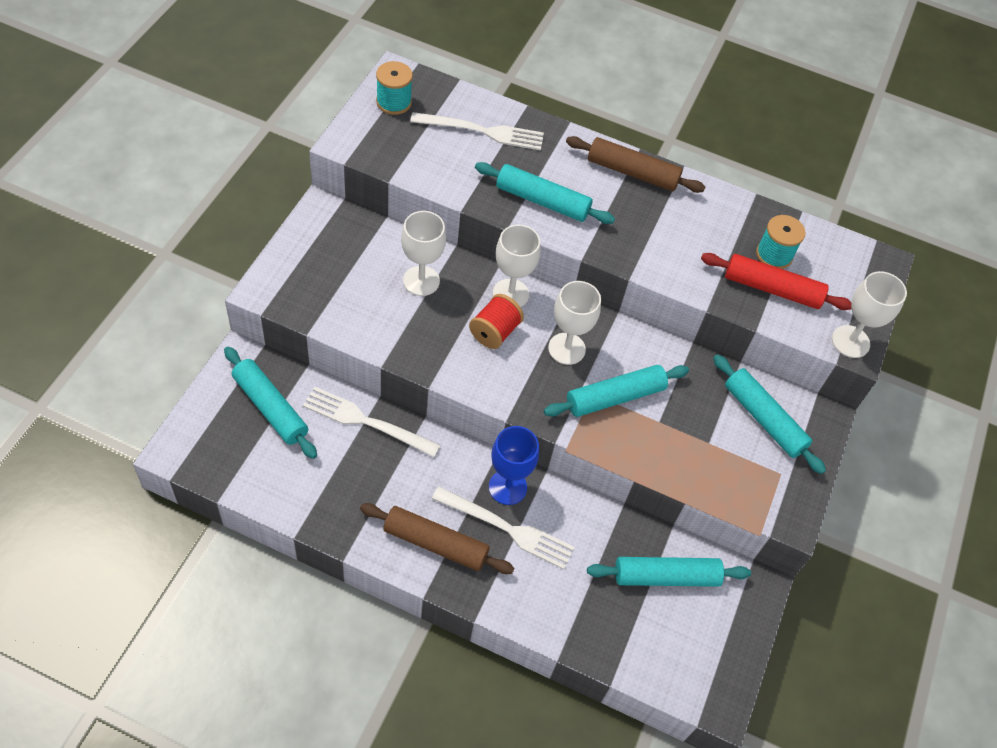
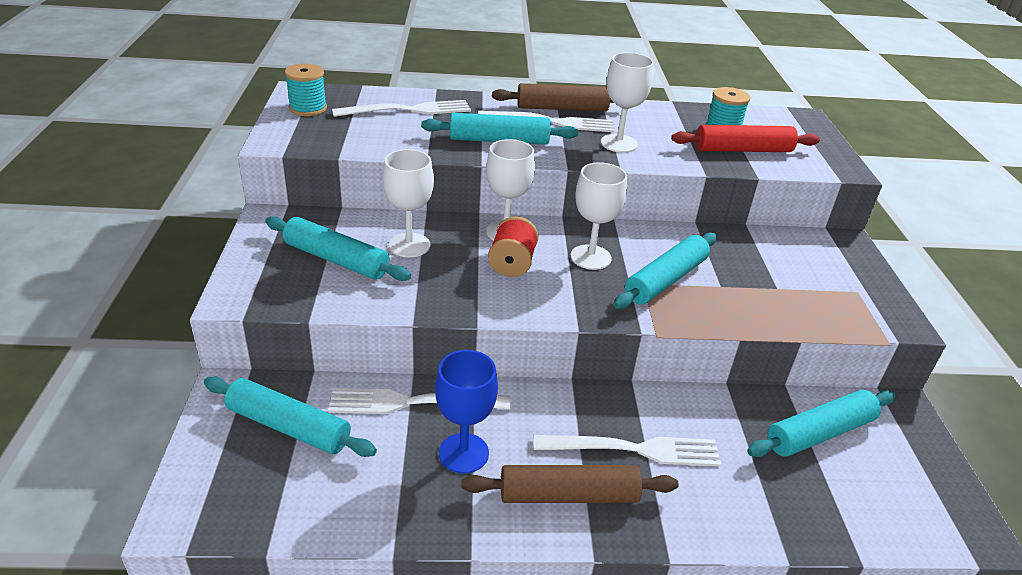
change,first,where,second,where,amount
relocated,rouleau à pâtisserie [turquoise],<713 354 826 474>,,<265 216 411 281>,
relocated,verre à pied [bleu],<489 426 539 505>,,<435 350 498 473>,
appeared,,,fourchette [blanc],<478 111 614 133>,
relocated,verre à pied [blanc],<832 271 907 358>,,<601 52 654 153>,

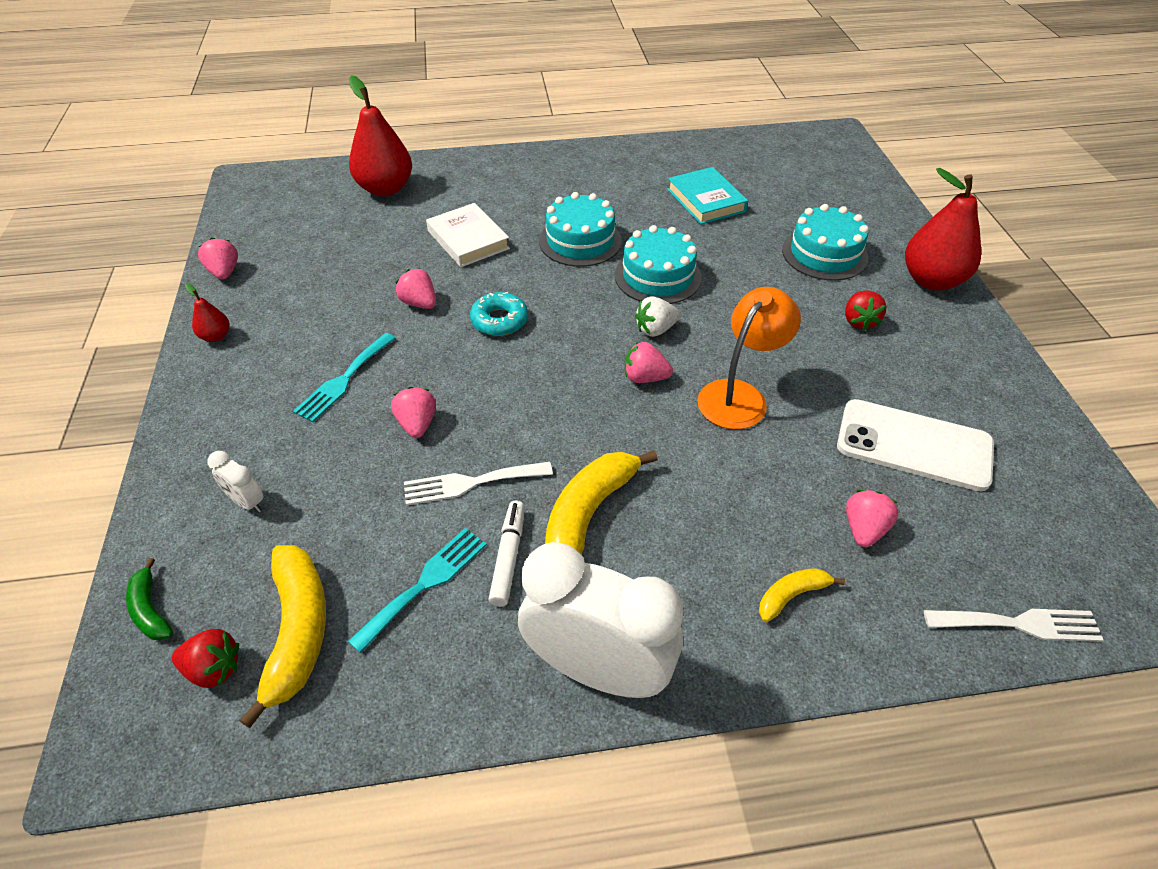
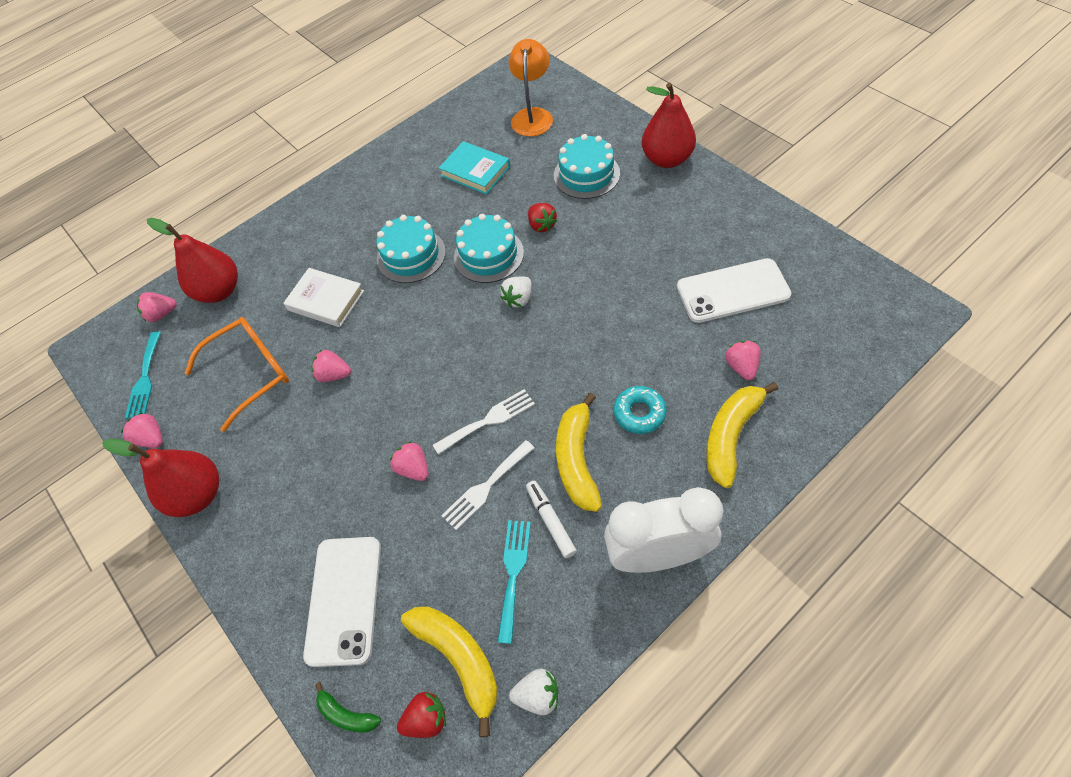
change,first,where,second,where,amount
size,poire [rouge],<185 283 229 342>,,<102 439 219 517>,x2.17
relocated,fourchette [turquoise],<293 333 396 422>,,<125 331 161 419>,
relocated,fraise [rose],<625 342 673 383>,,<137 292 177 322>,
appeared,,,lunettes [orange],<185 317 289 432>,
exchanged,réveil [blanc],<208 451 264 512>,téléphone [blanc],<303 537 381 667>,
relocated,fourchette [blanc],<924 609 1104 642>,,<433 389 535 455>,
relocated,lampe [orange],<697 287 801 429>,,<508 39 553 137>,
appeared,,,fraise [blanc],<509 669 559 715>,
relocated,fraise [rouge],<845 291 886 330>,,<528 203 557 232>,
relocated,beignet [turquoise],<470 292 528 336>,,<614 386 666 434>,
size,banane [jaune],<759 568 845 622>,,<706 382 778 488>,x1.88

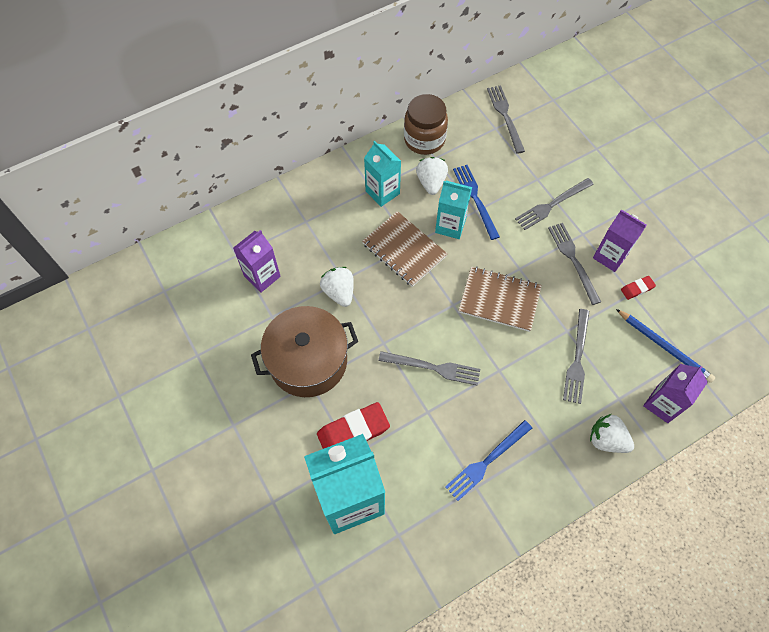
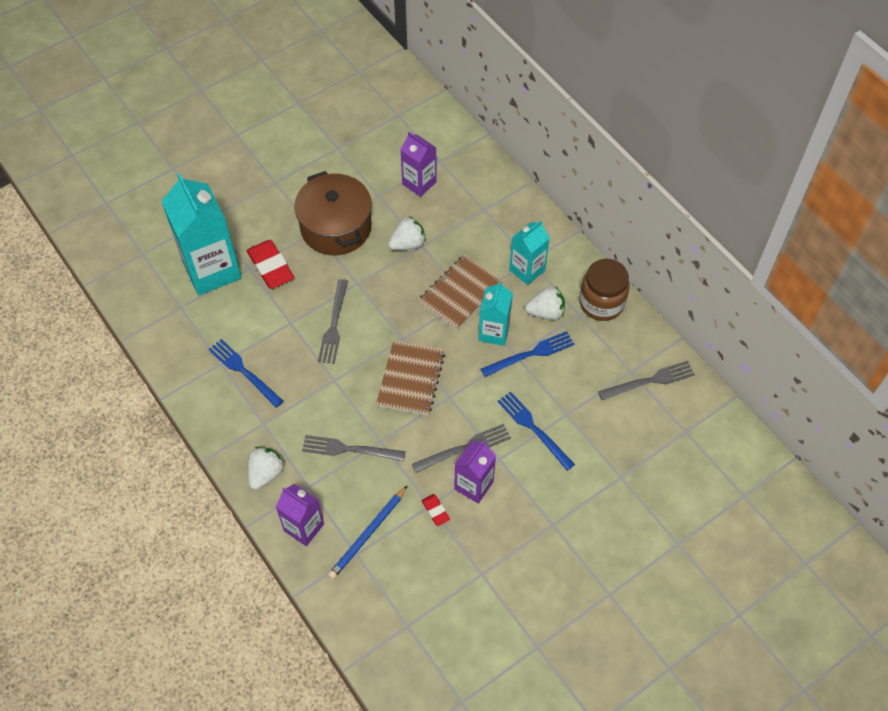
change,first,where,second,where,amount
colour,fourchette [gris],<515 178 594 230>,fourchette [bleu],<497 391 575 471>,

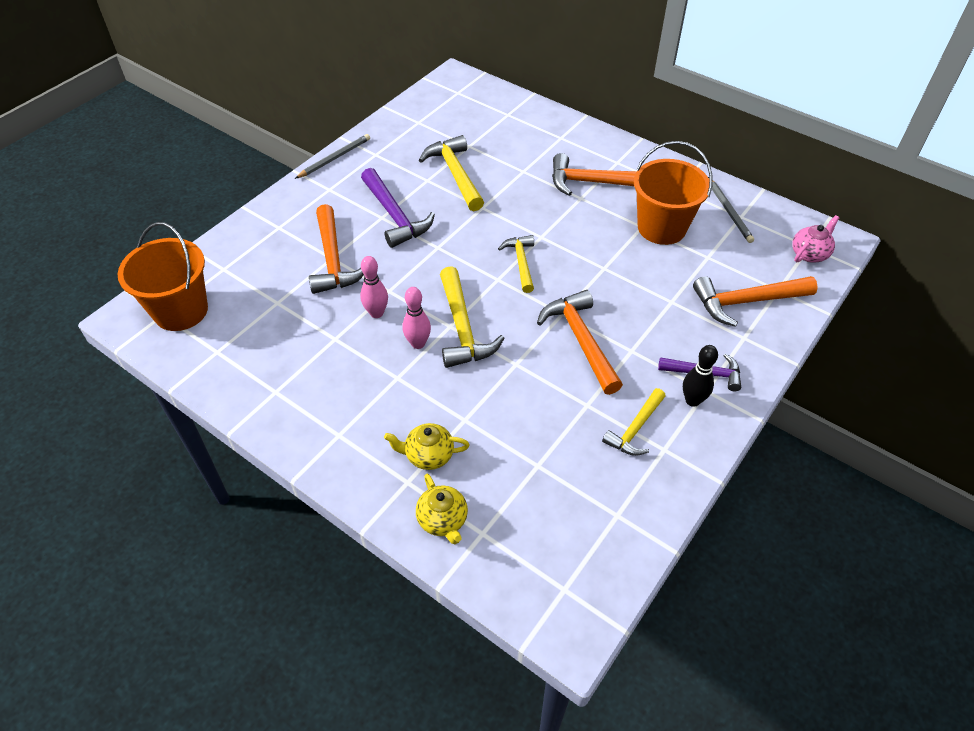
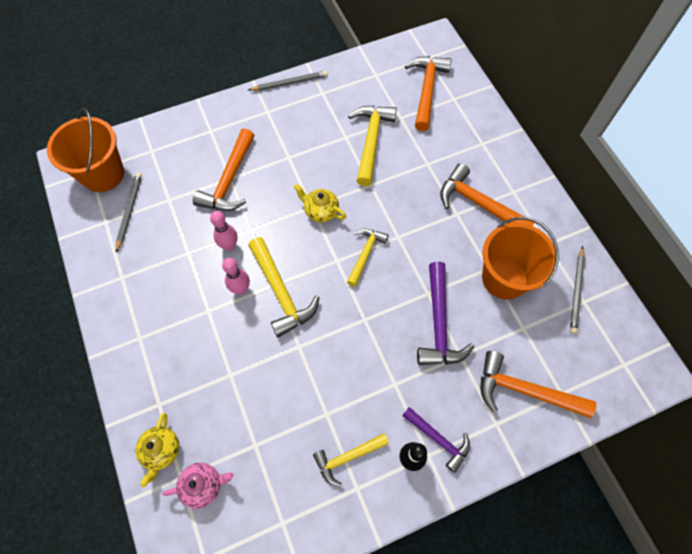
change,first,where,second,where,amount
appeared,,,crayon [gris],<116 172 142 253>,
relocated,théière [rose],<792 215 839 262>,,<162 463 234 509>,
spun,marteau [jaune],<440 266 504 368>,,<248 237 320 337>,45 degrees counterclockwise
relocated,théière [jaune],<384 423 470 470>,,<294 184 347 222>,
relocated,marteau [orange],<537 290 623 395>,,<405 56 452 131>,
relocated,marteau [violet],<361 168 435 248>,,<417 262 474 365>,

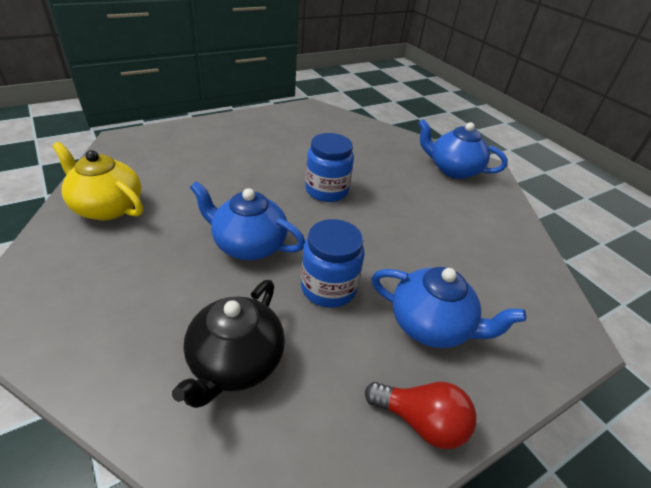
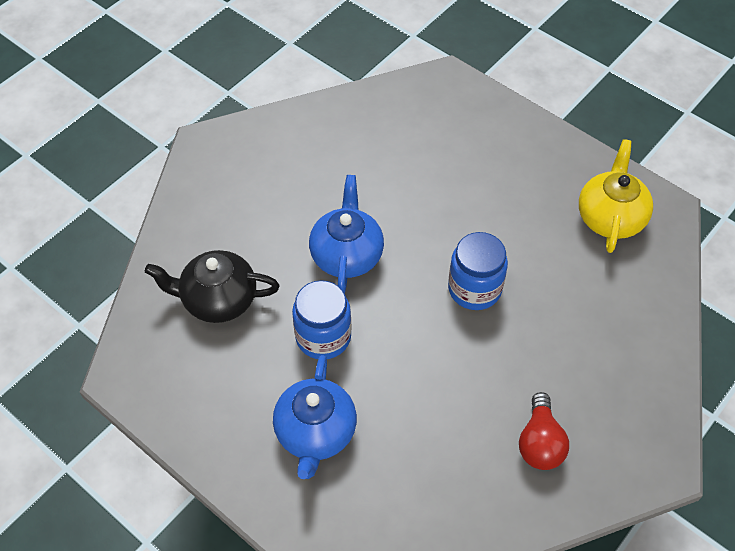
change,first,where,second,where,amount
relocated,ampoule [rouge],<365 382 477 449>,,<519 392 569 470>,
relocated,théière [jaune],<52 142 143 220>,,<579 139 653 253>,
missing,théière [bleu],<418 119 508 179>,,,

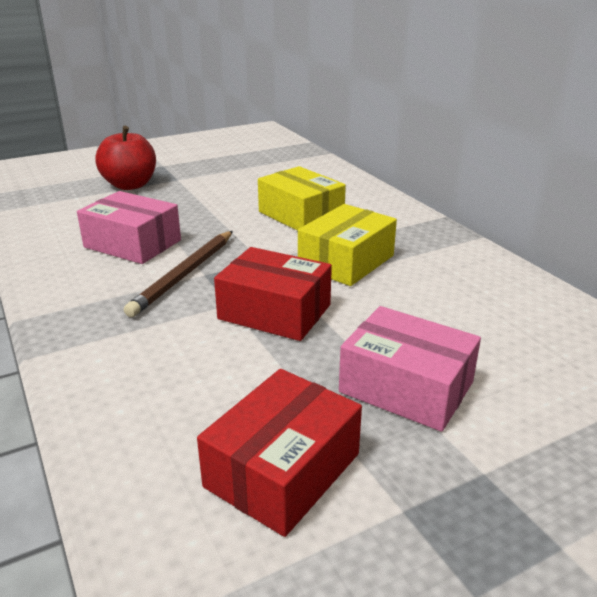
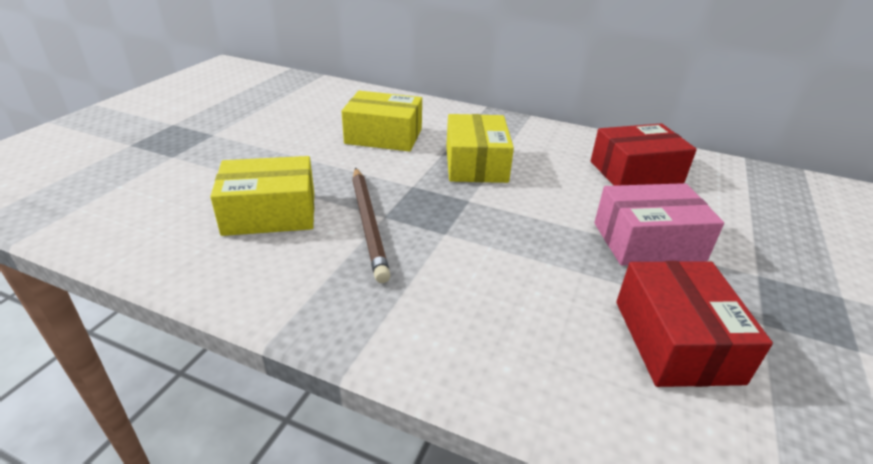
change,first,where,second,where,amount
colour,boîte [rose],<77 191 181 264>,boîte [jaune],<210 156 314 236>,
relocated,boîte [rouge],<214 247 332 341>,,<591 124 697 186>,
missing,pomme [rouge],<95 126 156 190>,,,

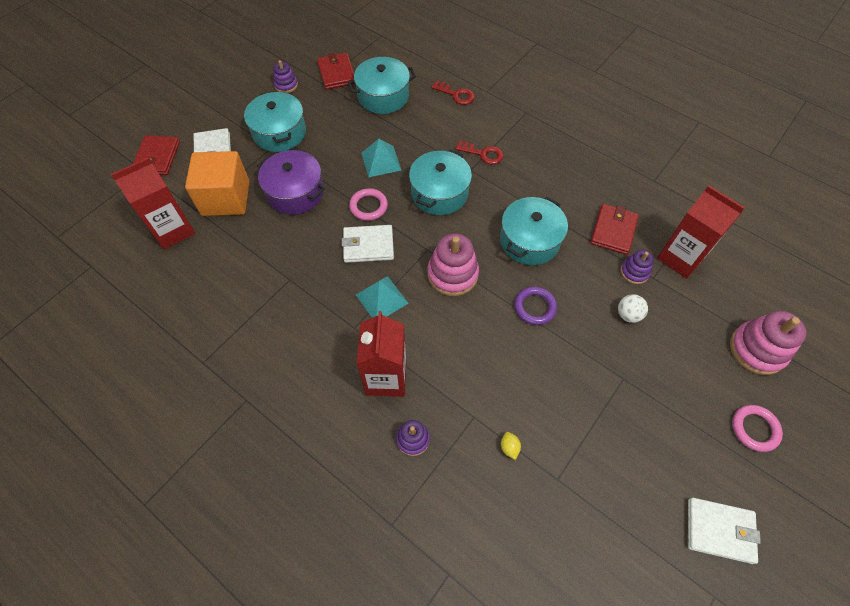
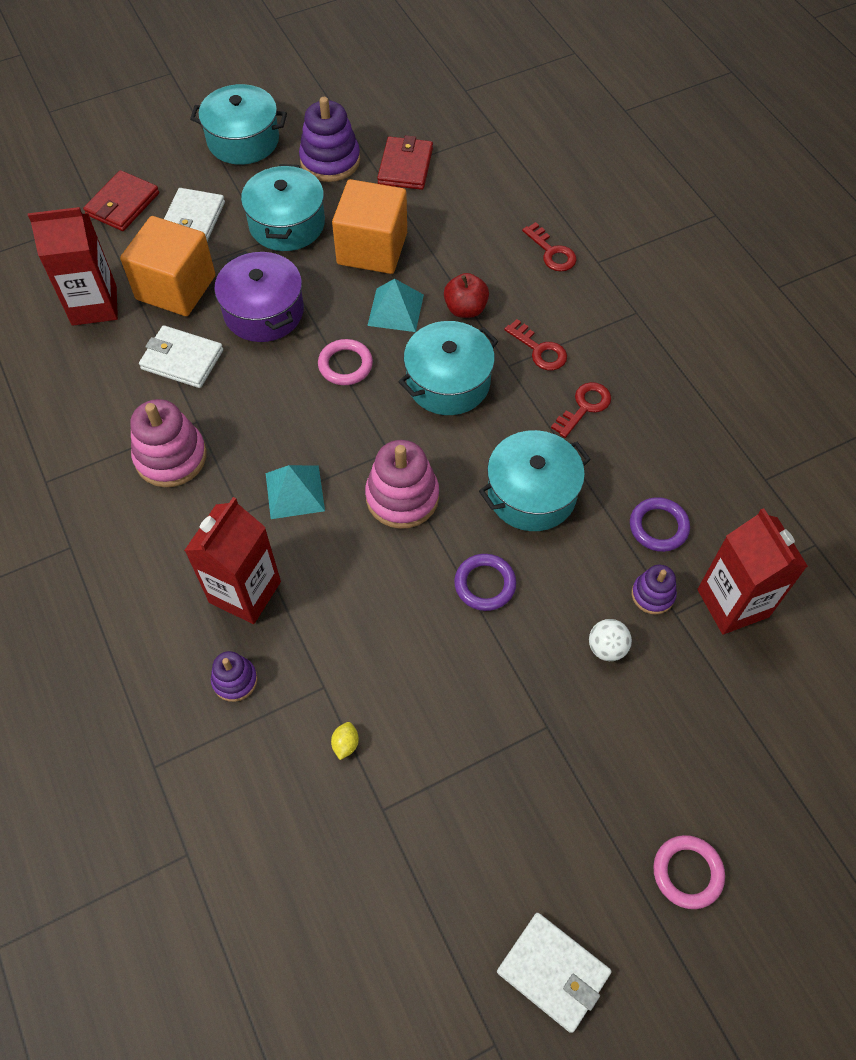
change,first,where,second,where,amount
relocated,jouet à empiler [rose],<730 311 806 375>,,<130 399 207 487>,
relocated,portefeuille [blanc],<342 225 394 263>,,<139 325 223 388>,
relocated,marmite [turquoise],<348 57 416 114>,,<190 84 287 165>,
size,jouet à empiler [violet],<273 60 298 93>,,<299 97 360 182>,x1.78
appeared,,,cube [orange],<332 179 407 274>,
appeared,,,pomme [rouge],<444 273 489 318>,
appeared,,,clé [rouge],<551 382 611 438>,
exchanged,portefeuille [rouge],<590 204 639 255>,anneau [violet],<630 497 690 552>,

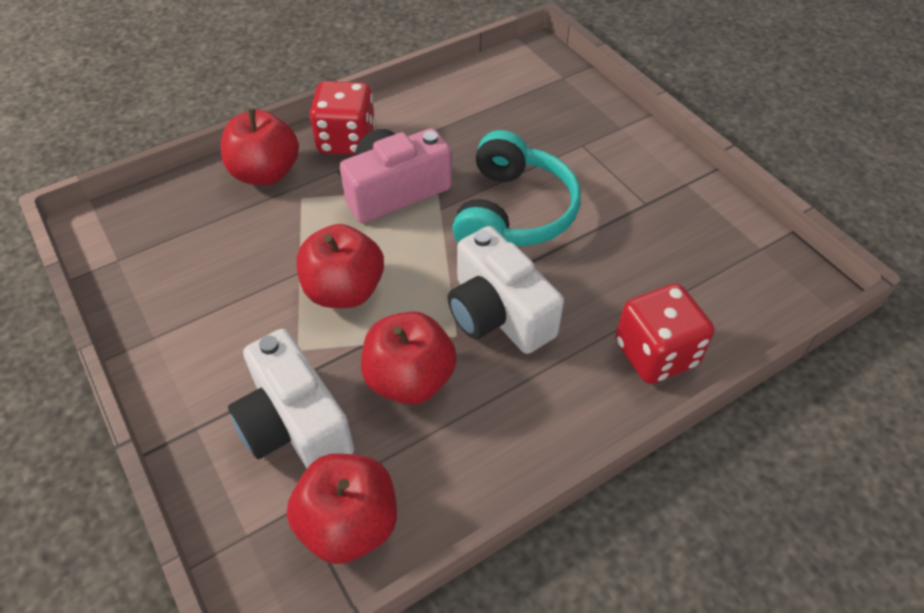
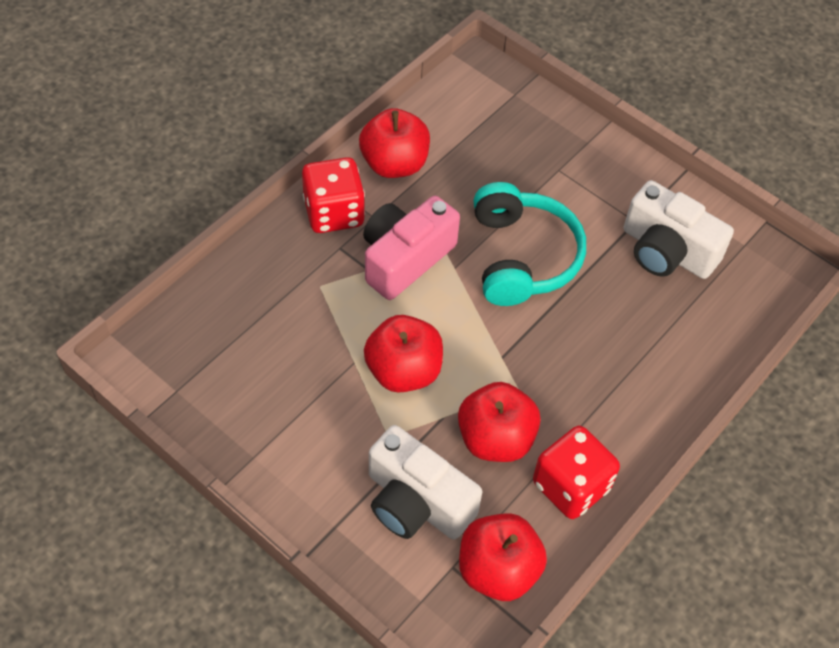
change,first,where,second,where,amount
relocated,pomme [rouge],<221 108 299 185>,,<359 108 430 178>,
relocated,dé [rouge],<615 283 714 384>,,<533 426 620 519>,
relocated,appareil photo [blanc],<448 226 564 354>,,<624 180 734 279>,

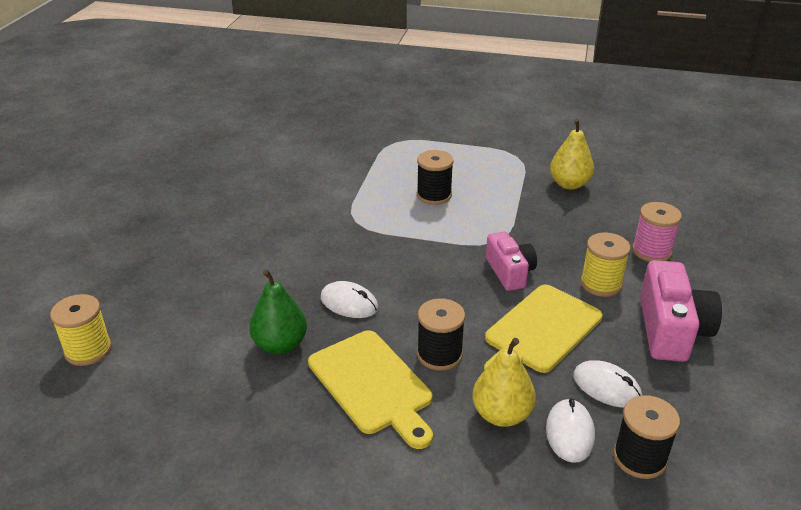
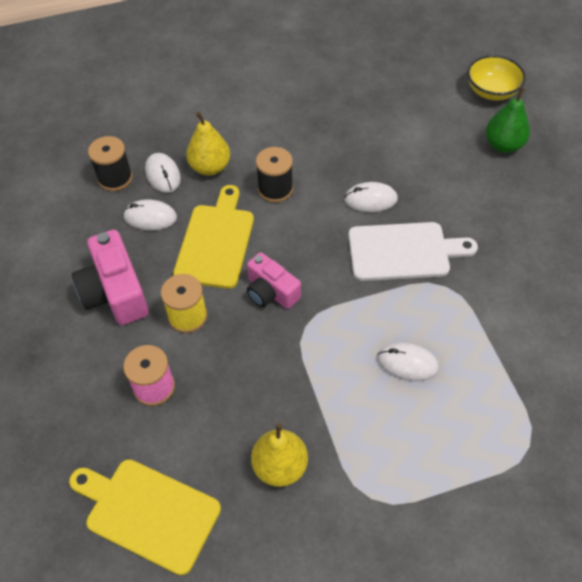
change,first,where,second,where,amount
relocated,planche à découper [jaune],<308 330 433 449>,,<69 459 221 575>,
appeared,,,planche à découper [blanc],<348 222 478 281>,
exchanged,bobine [noir],<417 150 454 205>,souris [blanc],<377 343 439 381>,
exchanged,bobine [jaune],<50 294 112 366>,bol [jaune],<467 55 526 100>,
relocated,poire [vert],<249 270 307 354>,,<486 87 530 153>,

